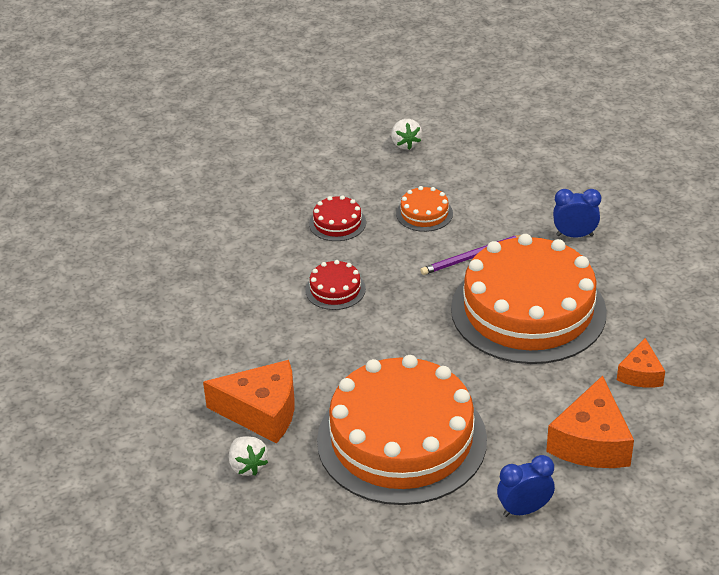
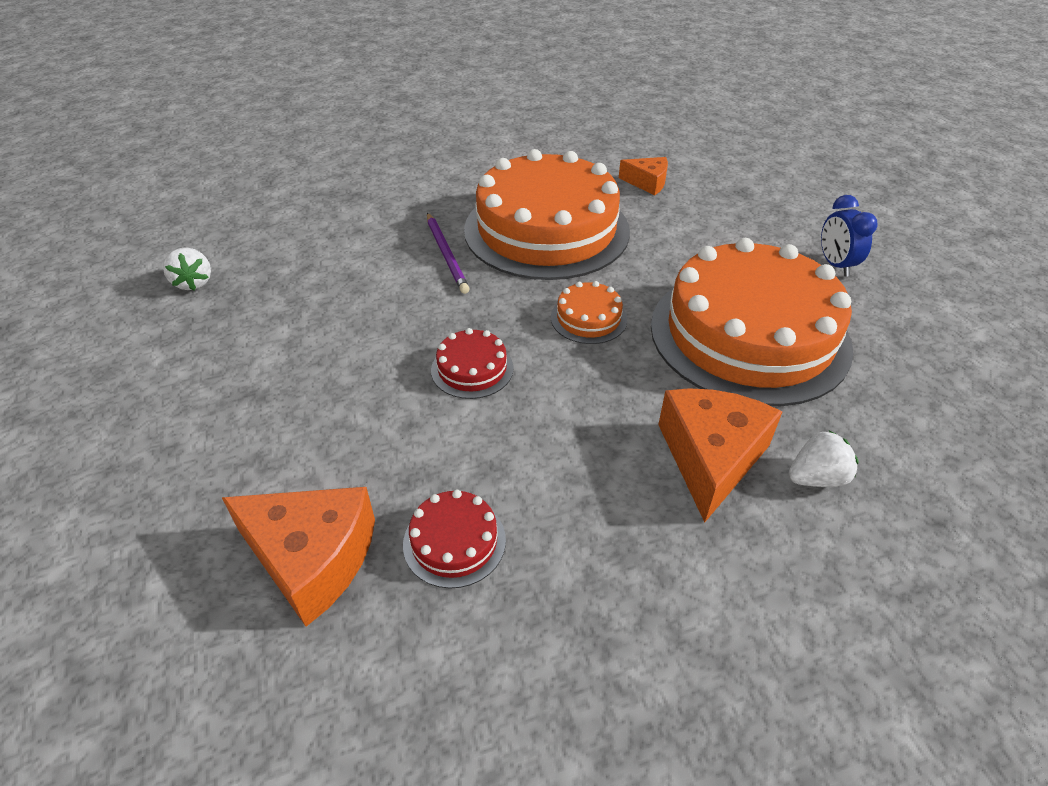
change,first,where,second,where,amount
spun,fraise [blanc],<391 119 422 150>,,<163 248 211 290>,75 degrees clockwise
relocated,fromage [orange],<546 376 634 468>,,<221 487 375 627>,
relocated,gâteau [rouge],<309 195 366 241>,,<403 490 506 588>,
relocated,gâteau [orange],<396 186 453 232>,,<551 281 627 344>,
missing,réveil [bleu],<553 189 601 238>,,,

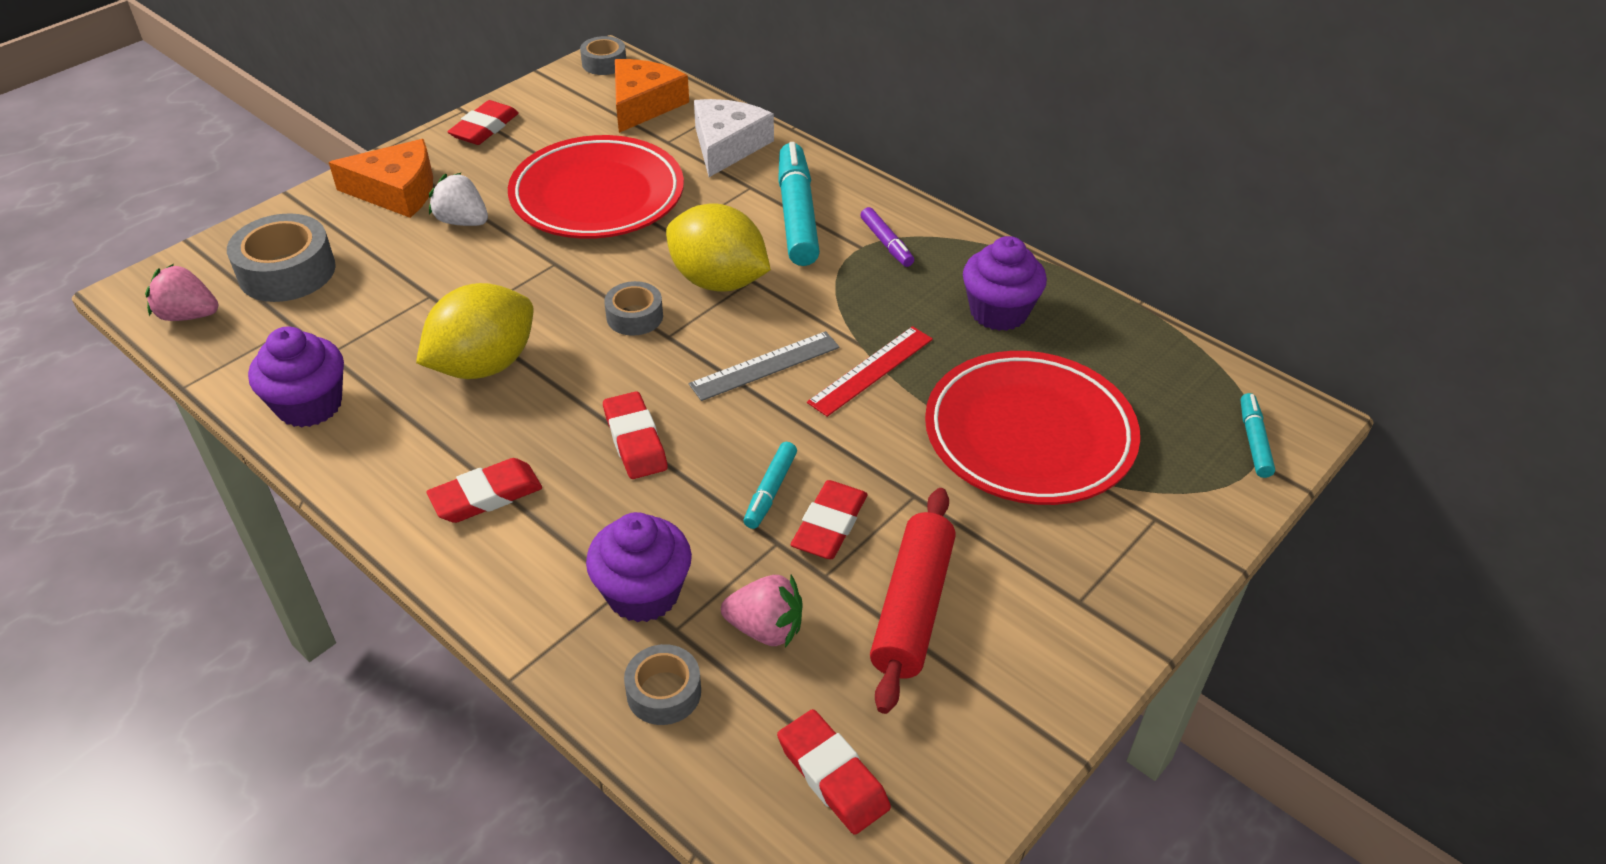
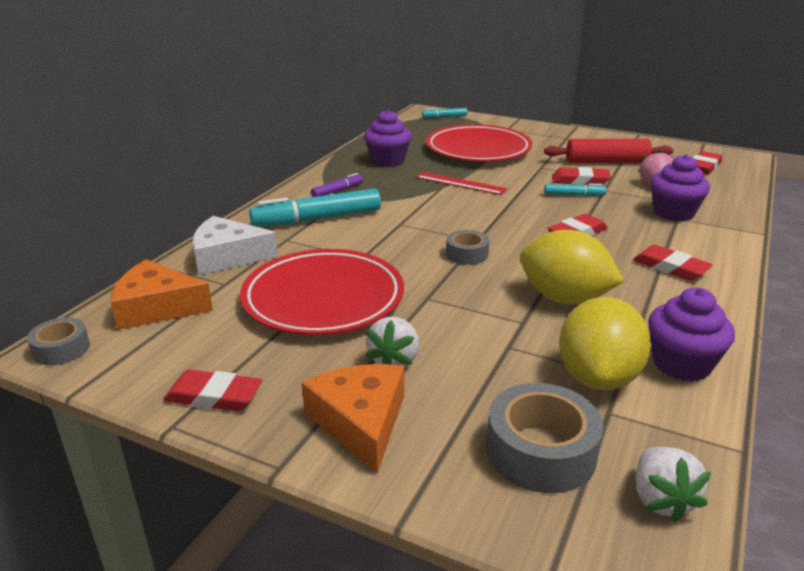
change,first,where,second,where,amount
relocated,citron [jaune],<666 203 771 292>,,<559 297 651 390>,
colour,fraise [rose],<145 264 218 321>,fraise [blanc],<636 447 711 523>,
missing,ruban adhésif [gris],<624 644 701 725>,,,
missing,règle [gris],<689 331 840 401>,,,

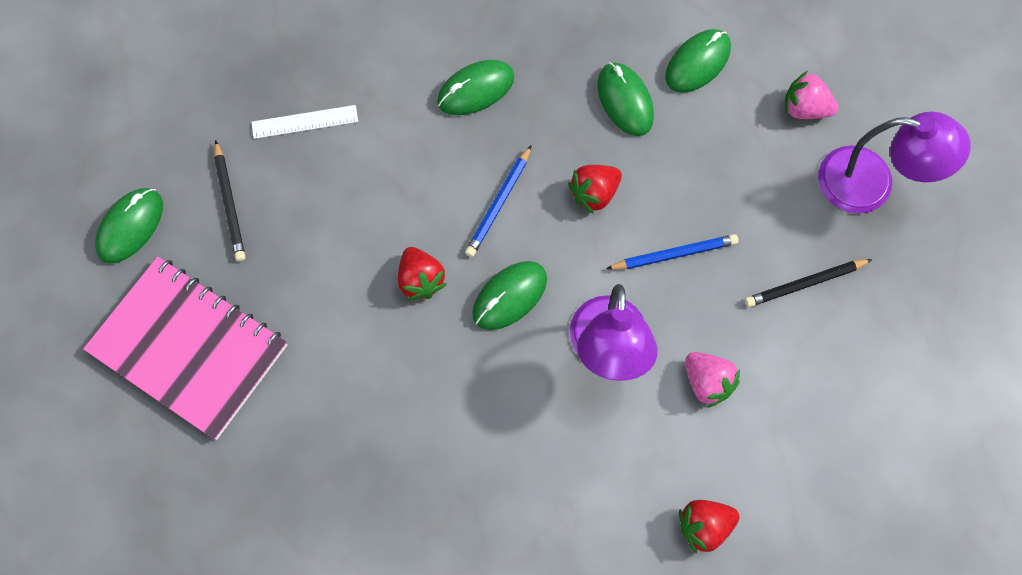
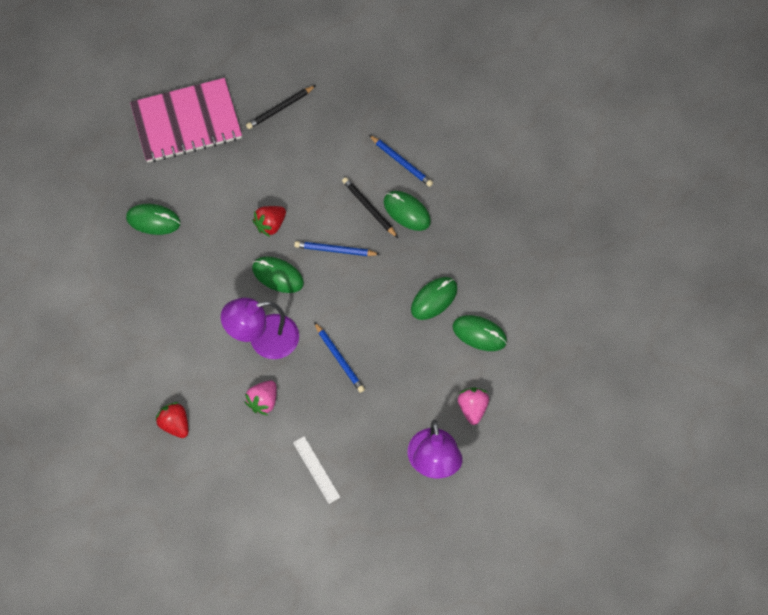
change,first,where,second,where,amount
relocated,souris [vert],<95 188 163 264>,,<126 204 181 235>,
spun,carnet [rose],<83 257 287 440>,,<130 78 242 163>,60 degrees clockwise
relocated,règle [blanc],<252 105 358 139>,,<293 436 340 504>,
relocated,crayon [noir],<745 259 872 307>,,<342 177 398 238>,
appeared,,,crayon [bleu],<369 135 433 187>,
missing,fraise [rouge],<568 165 622 214>,,,

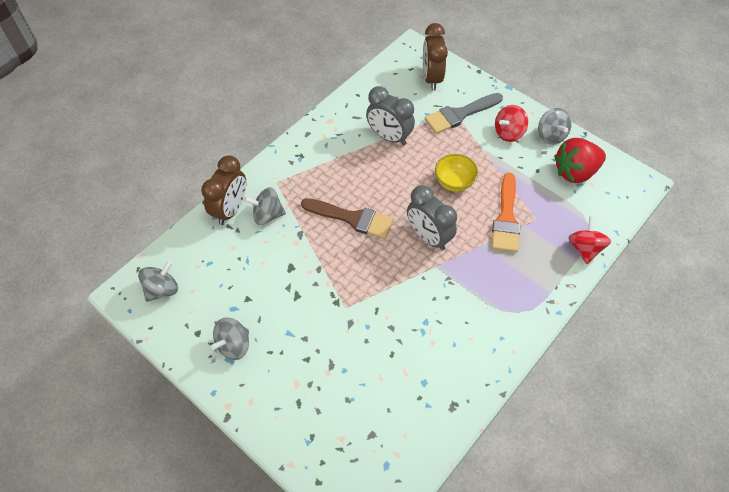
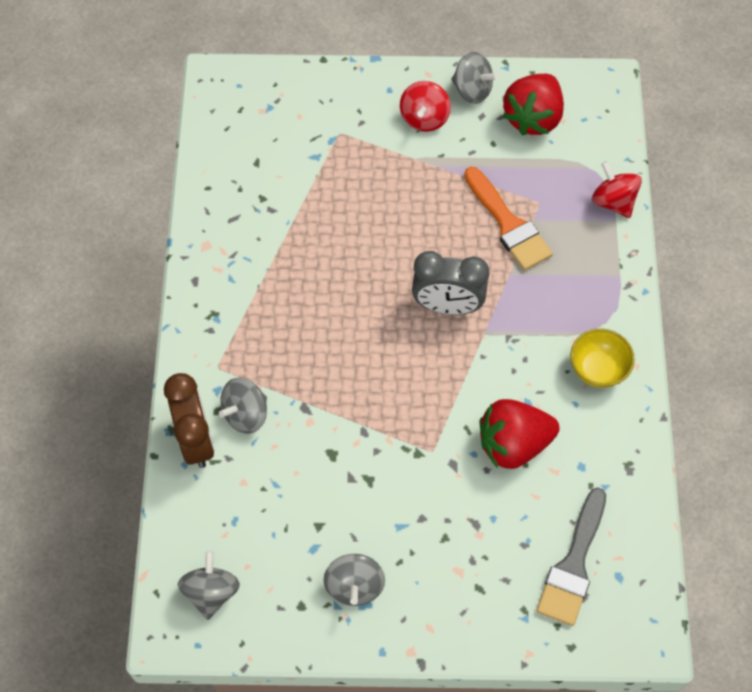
change,first,where,second,where,amount
appeared,,,fraise [rouge],<480 399 560 469>,
relocated,pinceau [gris],<425 93 503 134>,,<537 487 606 626>,
relocated,bol [jaune],<435 154 478 192>,,<570 328 635 388>,
missing,pinceau [marron],<301 198 393 239>,,,
missing,réveil [gris],<366 86 415 145>,,,
missing,réveil [marron],<423 23 448 91>,,,

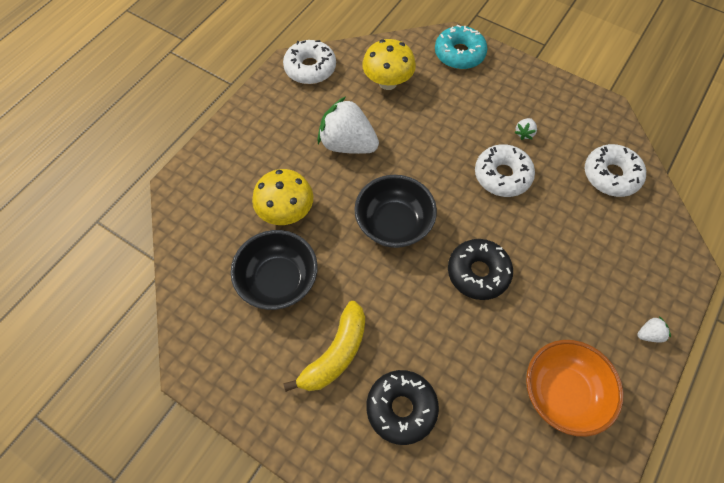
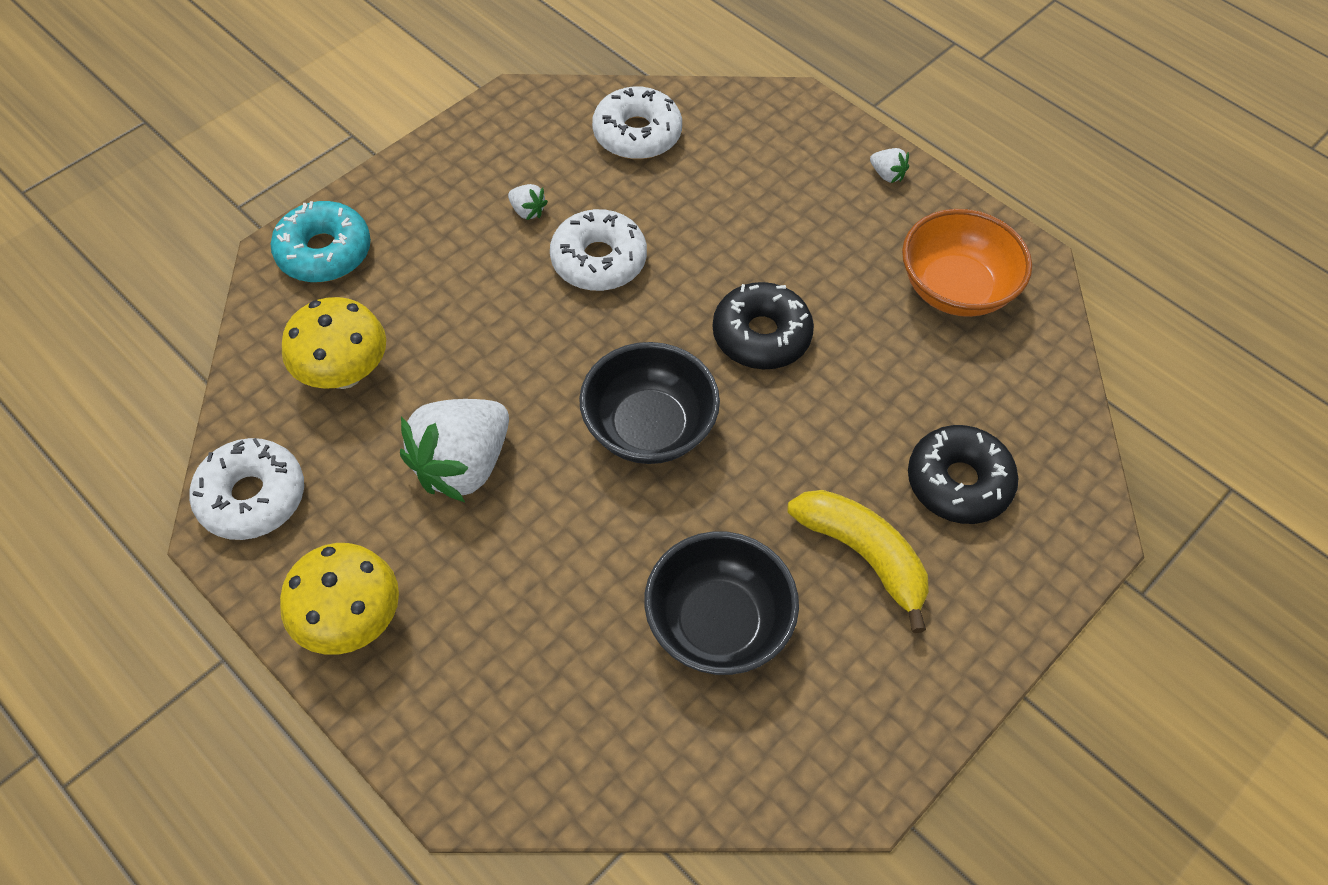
change,first,where,second,where,amount
relocated,champignon [jaune],<252 169 313 225>,,<280 543 399 655>,
spun,fraise [blanc],<637 316 671 343>,,<870 148 909 183>,135 degrees clockwise

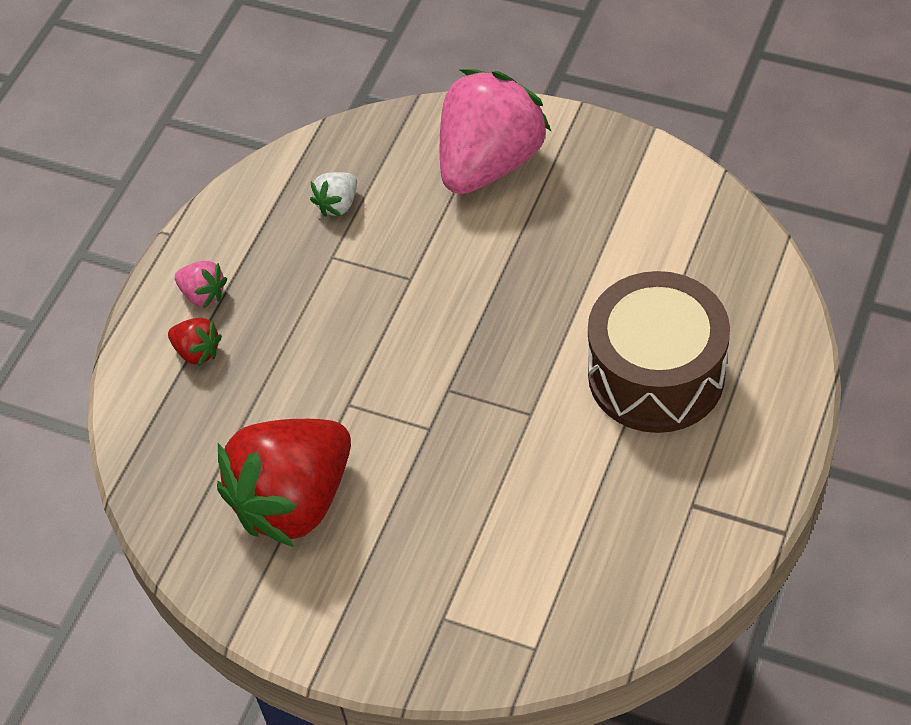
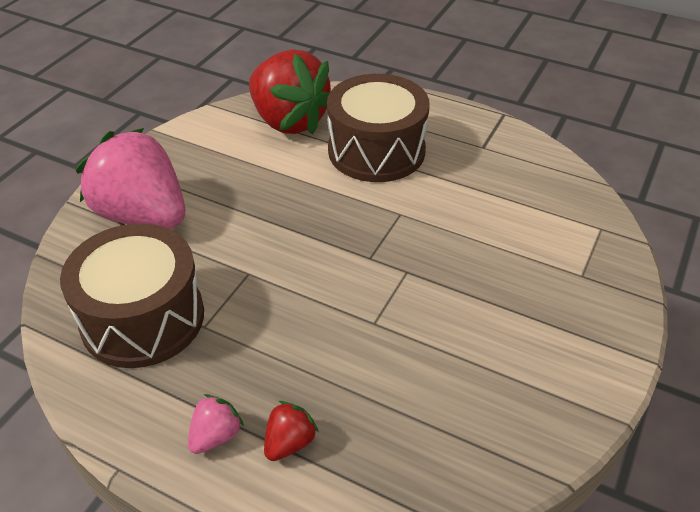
change,first,where,second,where,amount
exchanged,fraise [blanc],<310 172 357 217>,tambour [marron],<60 223 204 368>,
relocated,fraise [rouge],<217 419 351 547>,,<249 49 331 135>,

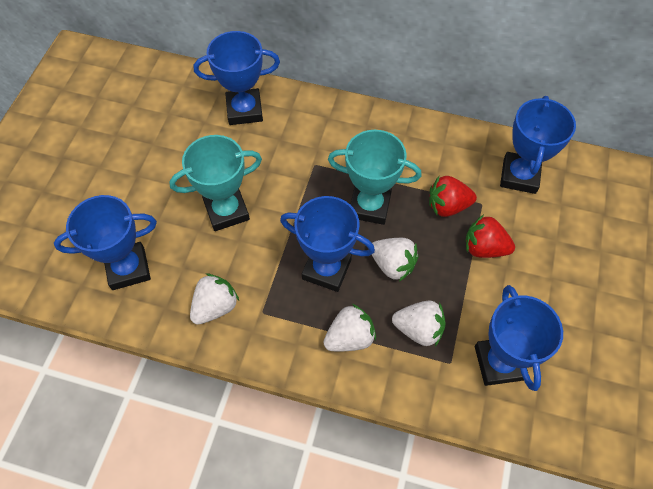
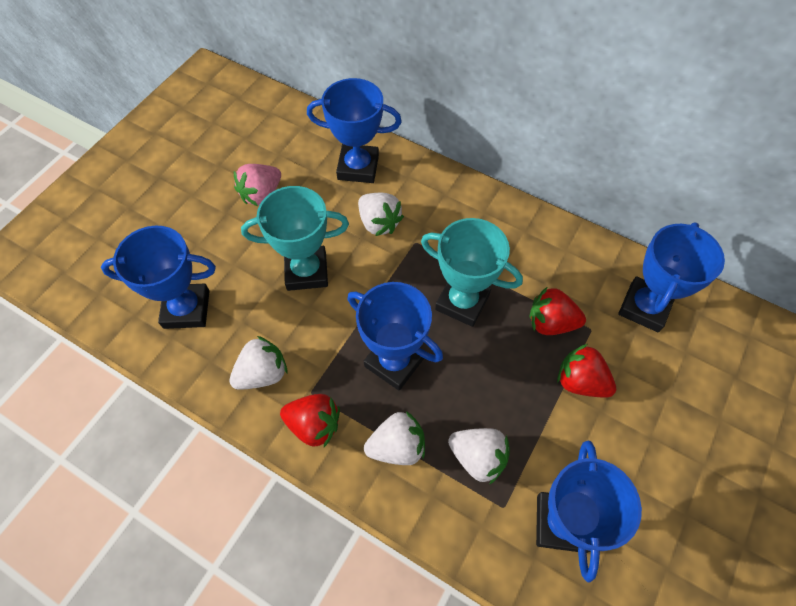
change,first,where,second,where,amount
appeared,,,fraise [rose],<234 164 281 206>,
appeared,,,fraise [rouge],<280 394 340 447>,
relocated,fraise [blanc],<372 238 419 282>,,<358 193 404 236>,

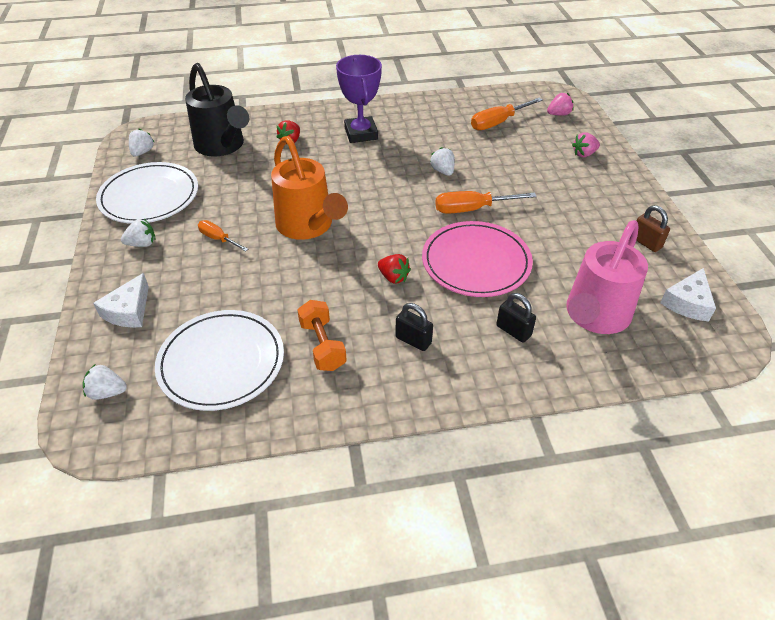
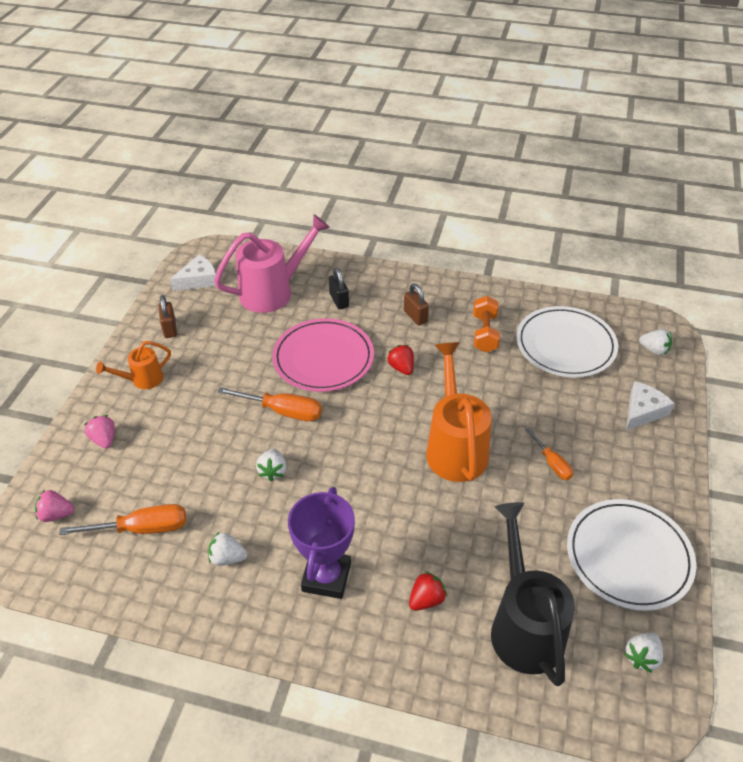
change,first,where,second,where,amount
spun,fraise [rose],<572 132 600 157>,,<84 415 115 449>,120 degrees counterclockwise
appeared,,,arrosoir [orange],<96 341 171 389>,
relocated,fraise [blanc],<121 219 155 247>,,<208 531 247 566>,
colour,cadenas [noir],<395 303 433 351>,cadenas [marron],<404 283 429 326>,

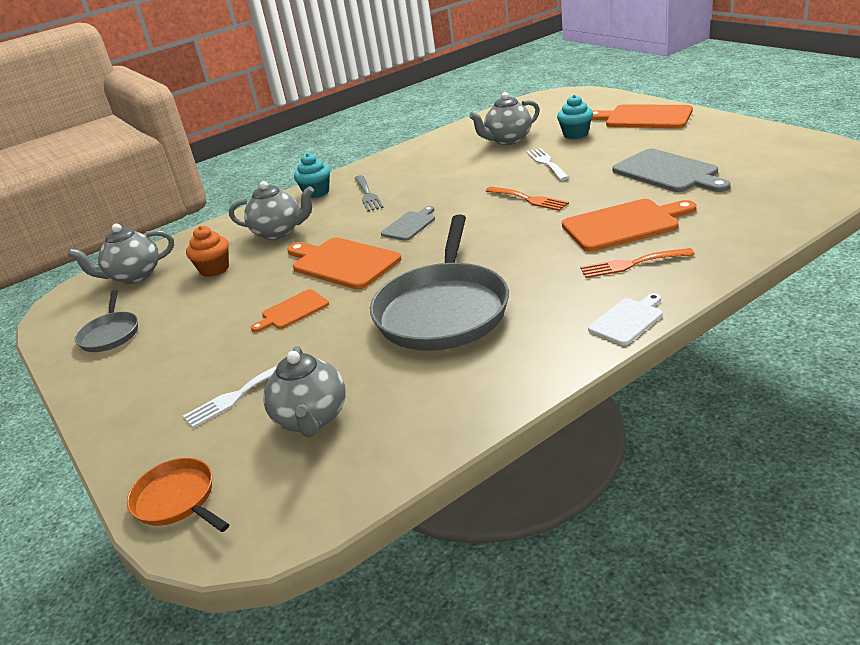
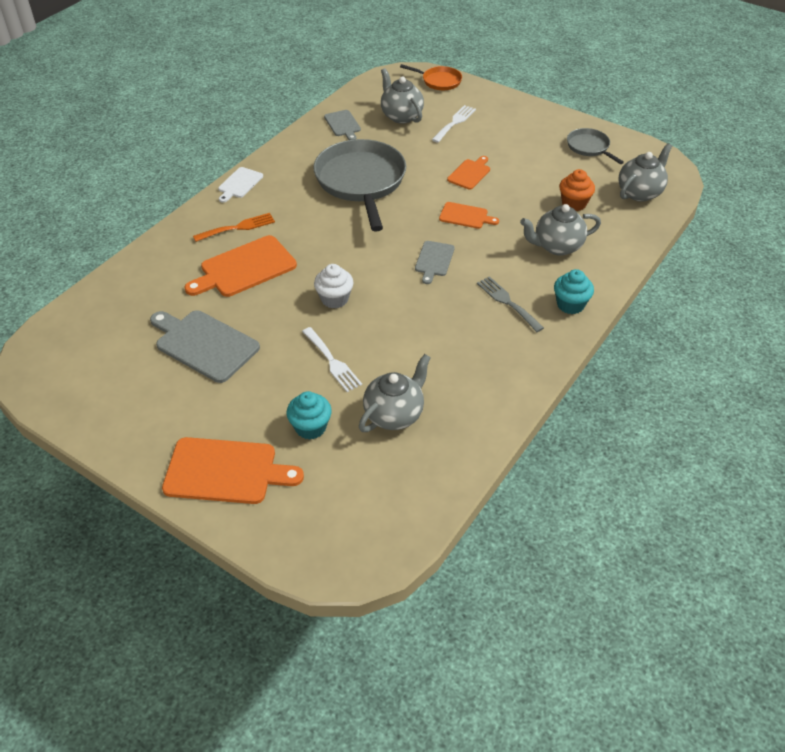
change,first,where,second,where,amount
exchanged,fourchette [orange],<486 187 569 211>,muffin [blanc],<314 264 353 309>,
appeared,,,planche à découper [gris],<324 110 361 140>,
size,planche à découper [orange],<287 238 401 289>,,<439 202 499 229>,x0.56

